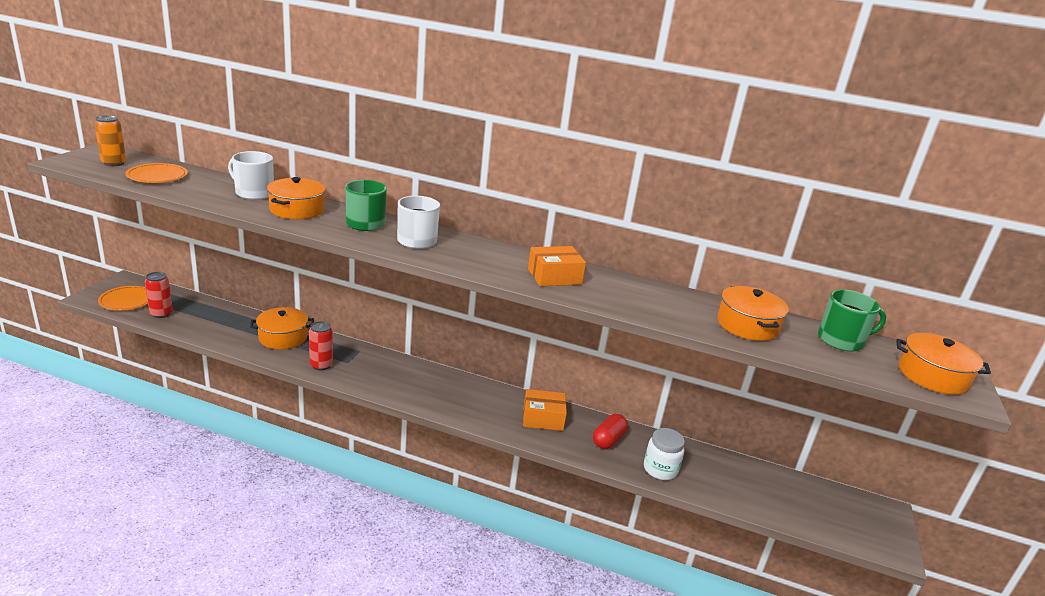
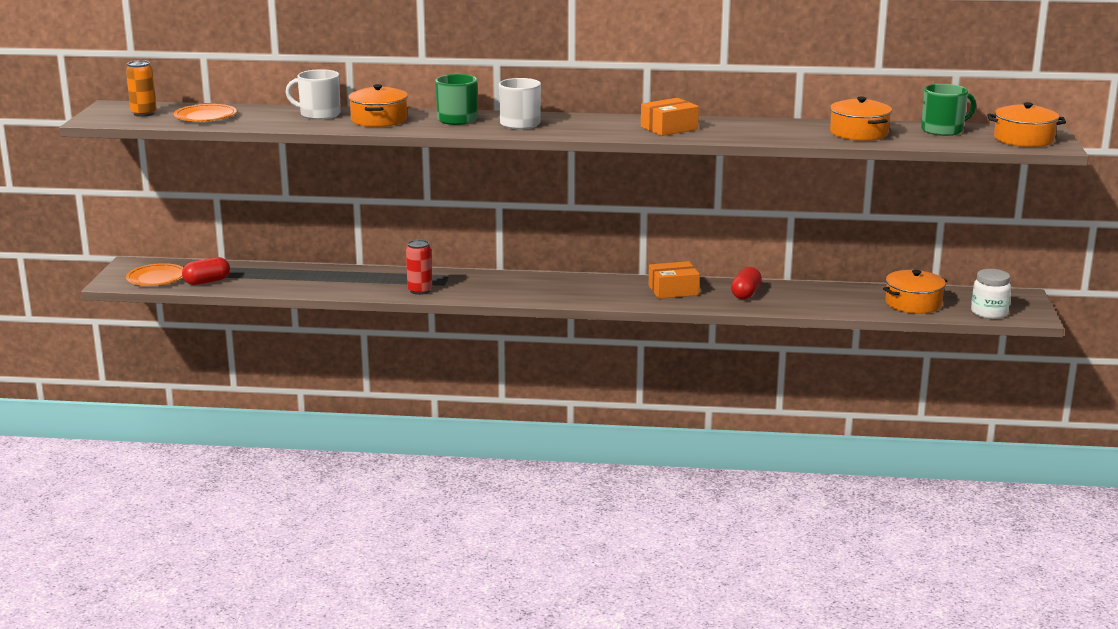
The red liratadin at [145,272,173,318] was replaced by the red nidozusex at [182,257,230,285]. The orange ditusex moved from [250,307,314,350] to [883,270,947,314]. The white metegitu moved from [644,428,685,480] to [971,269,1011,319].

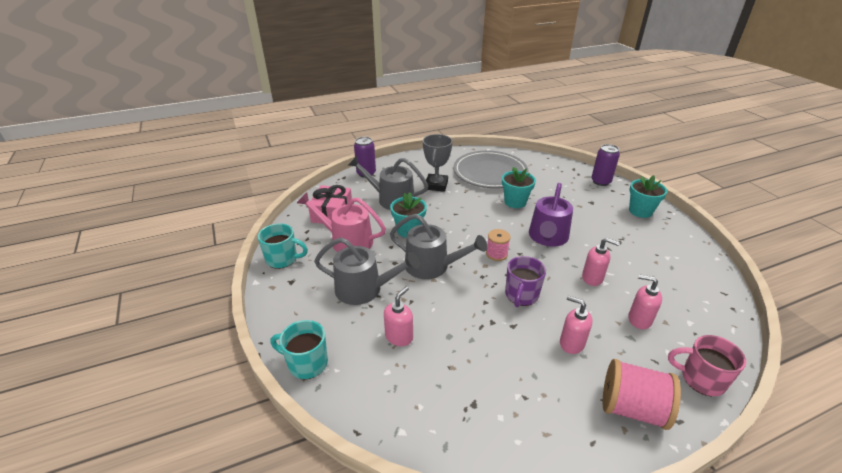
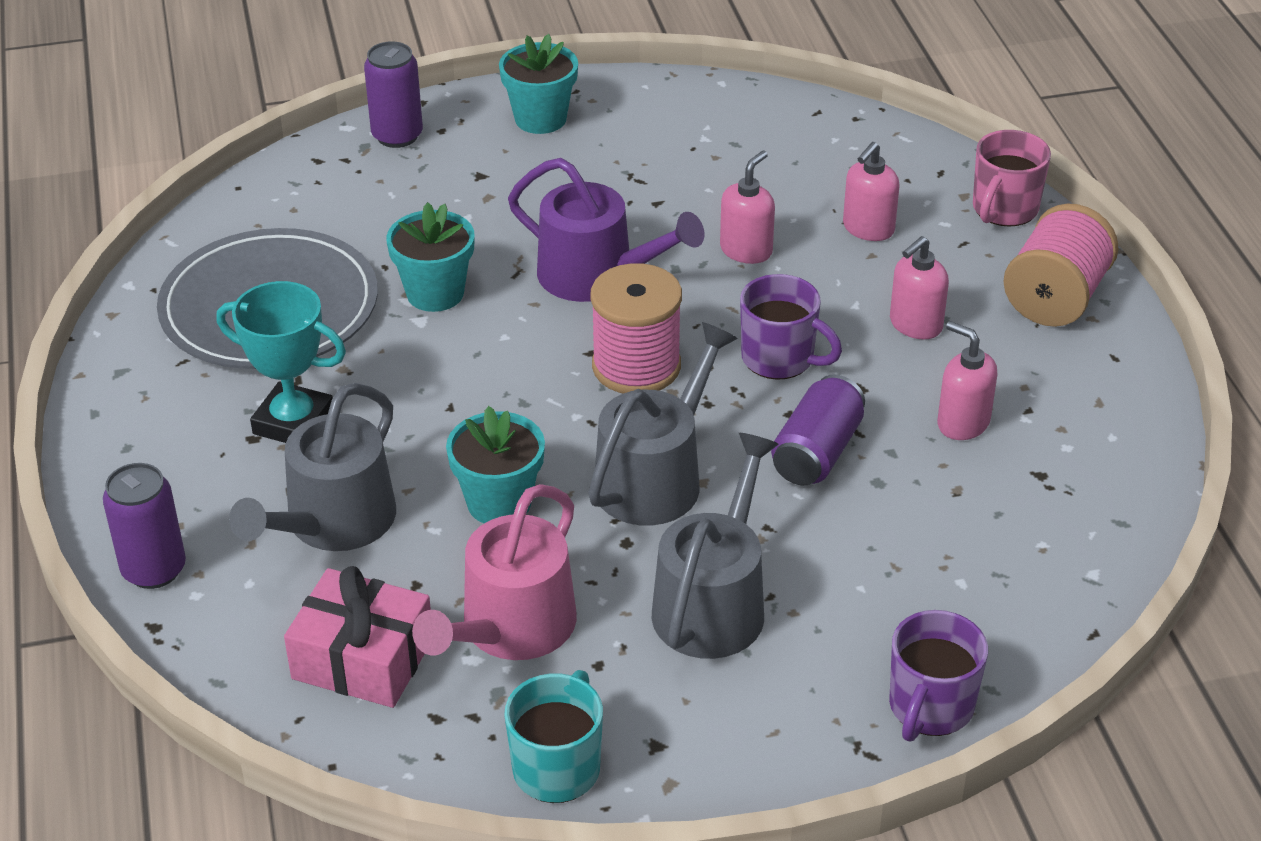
The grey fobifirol at [423,134,453,192] became the turquoise fobifirol at [216,281,346,443]. The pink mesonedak at [486,229,511,261] changed to 1.72 times the size. The purple liratadin at [771,374,865,485] appeared. The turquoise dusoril at [270,320,328,379] became the purple dusoril at [889,610,988,742]. The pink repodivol moved from [384,286,413,346] to [937,321,998,440].

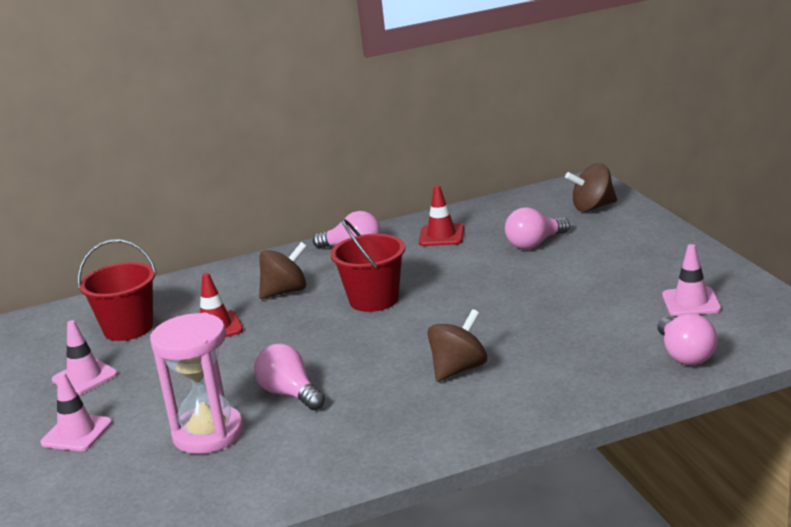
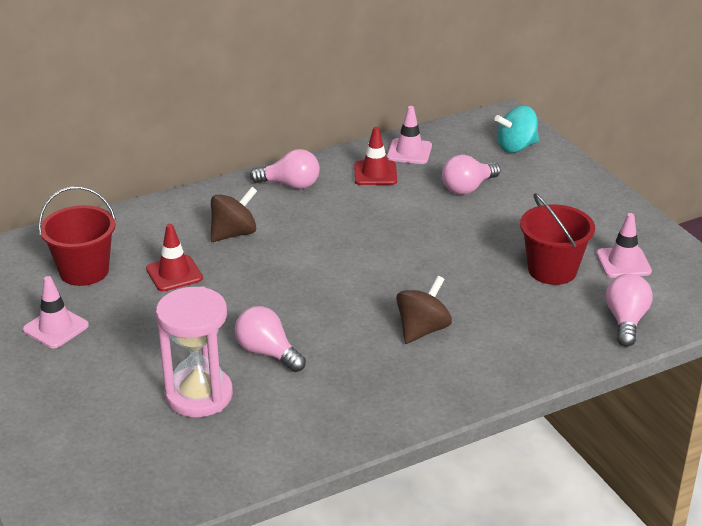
The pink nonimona moved from [40,372,112,451] to [387,106,432,164]. The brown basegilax at [565,163,617,212] became the turquoise basegilax at [494,106,539,153]. The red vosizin moved from [330,218,405,312] to [520,193,595,285]. The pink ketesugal at [657,314,717,365] turned 150 degrees counterclockwise.

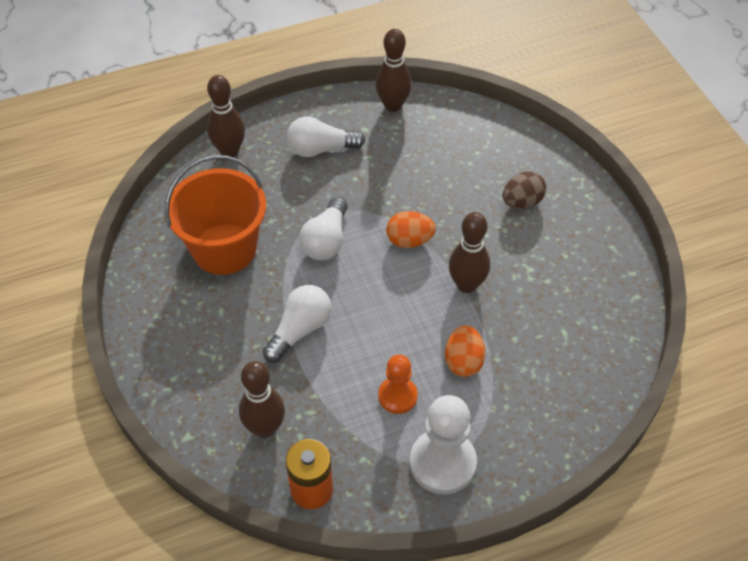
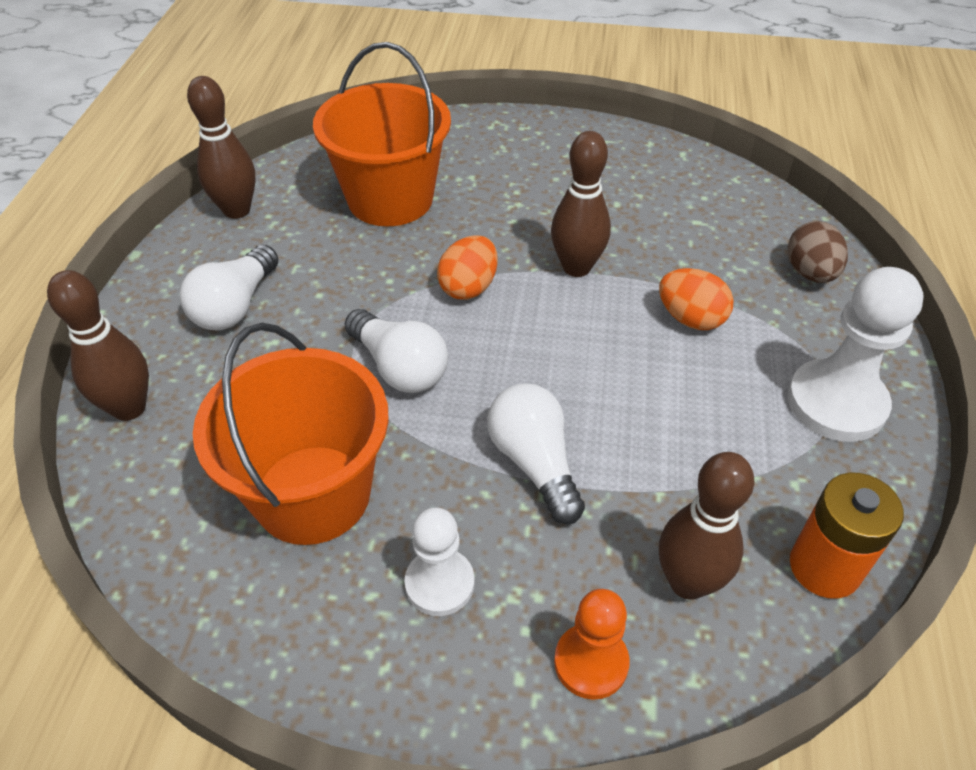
The orange vosizin at [313,42,451,226] appeared. The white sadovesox at [404,507,475,616] appeared. The orange sadovesox moved from [378,354,418,414] to [554,589,630,700]. The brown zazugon moved from [503,171,546,209] to [788,221,848,283].

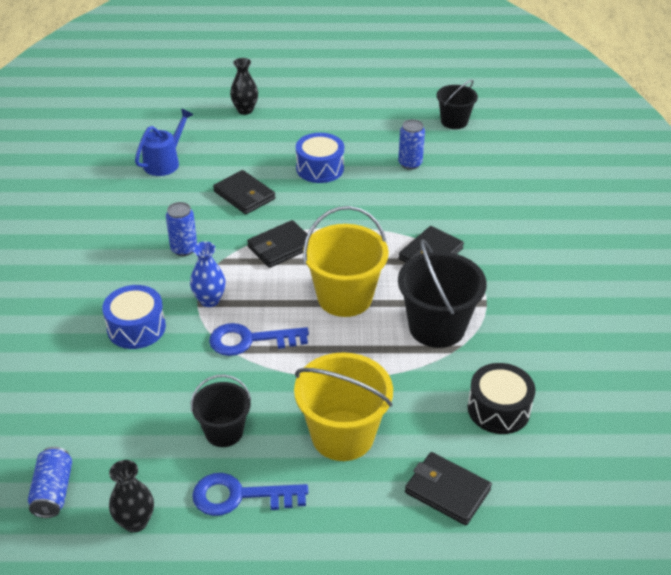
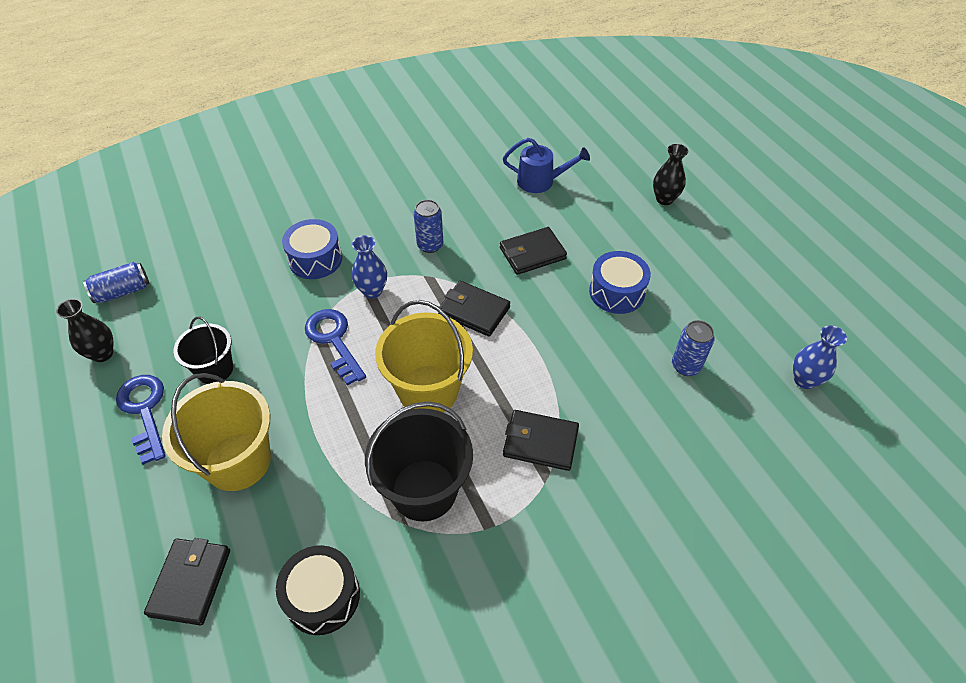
The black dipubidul at [213,170,275,214] turned 45 degrees clockwise. The black vosizin at [437,80,478,129] was replaced by the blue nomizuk at [793,325,847,389].

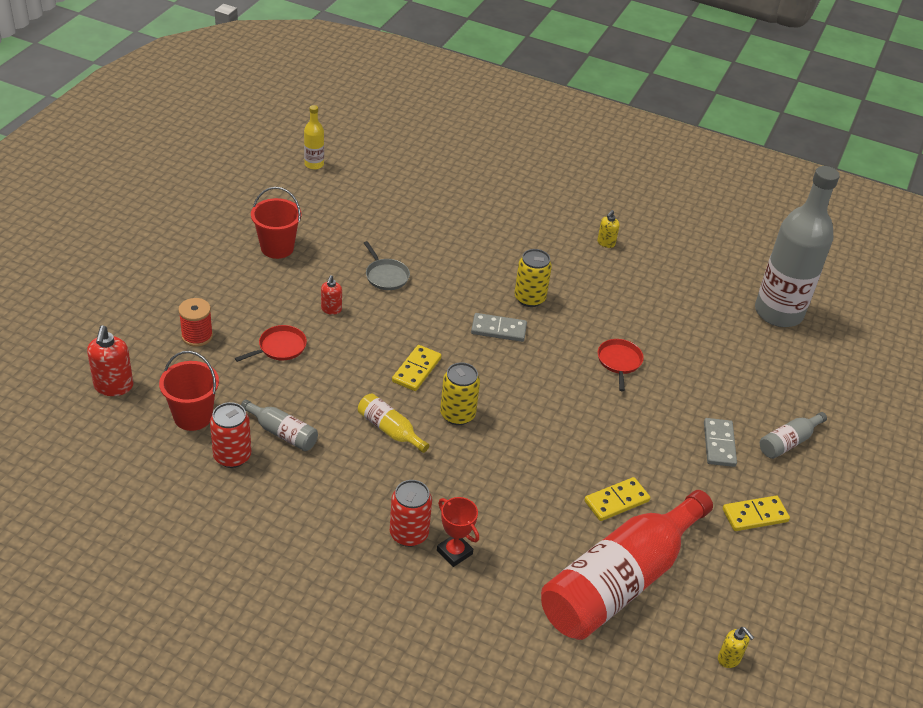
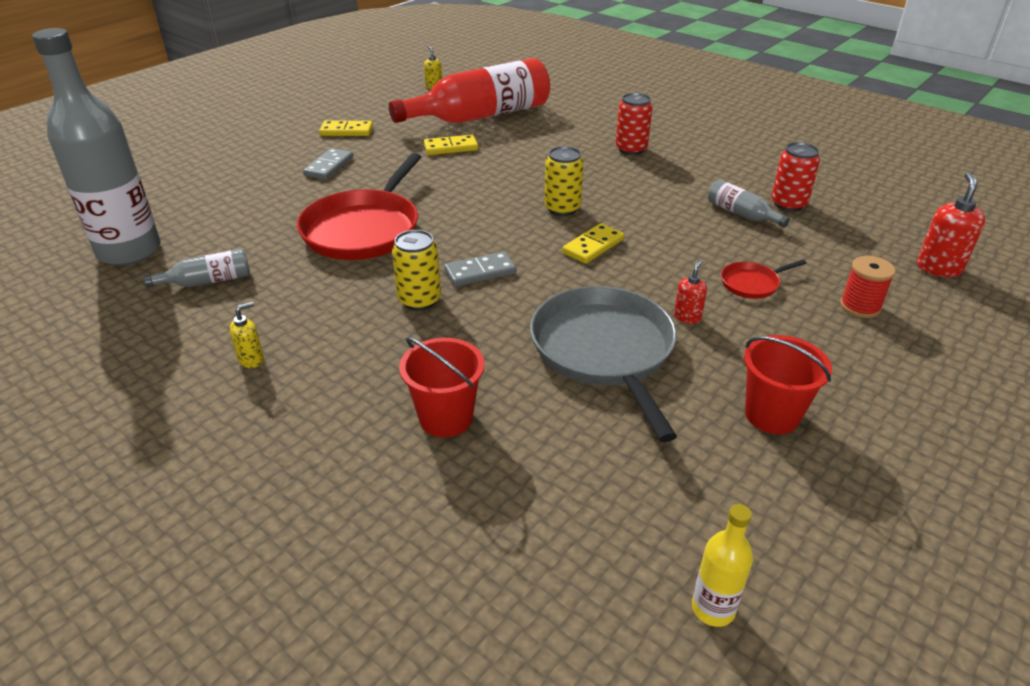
The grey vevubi moved from [760,412,827,459] to [144,249,250,288]. The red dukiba at [597,339,644,391] changed to 2.26 times the size. The red vosizin moved from [159,351,219,431] to [399,337,485,437]. The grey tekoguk at [471,313,527,342] turned 45 degrees counterclockwise. The grey dukiba at [364,241,410,290] changed to 2.26 times the size. The yellow vevubi at [358,393,429,453] disappeared. The red fobifirol at [437,497,479,567] disappeared.

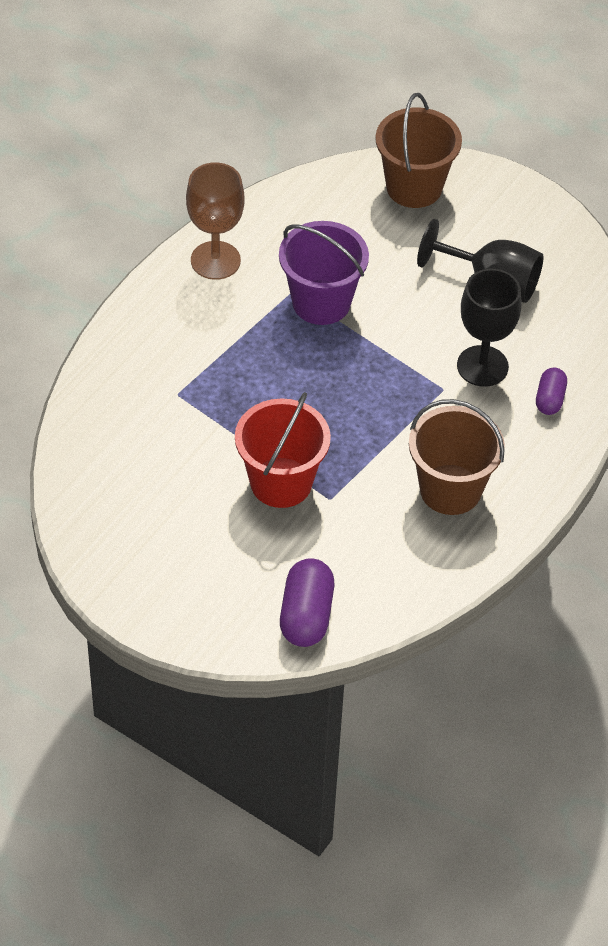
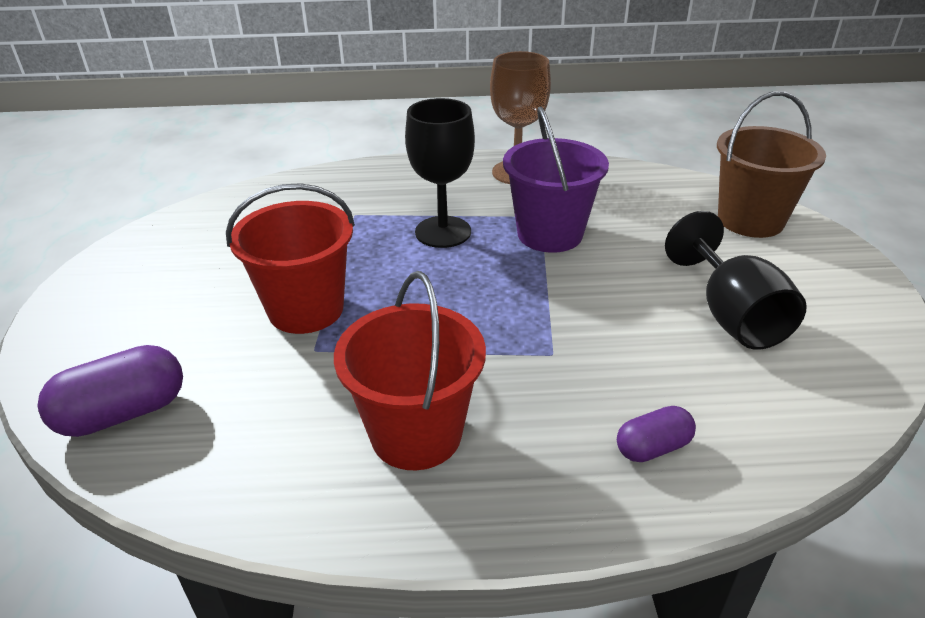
The brown vosizin at [409,399,505,515] became the red vosizin at [334,271,486,470]. The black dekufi moved from [457,269,522,387] to [405,98,475,248].

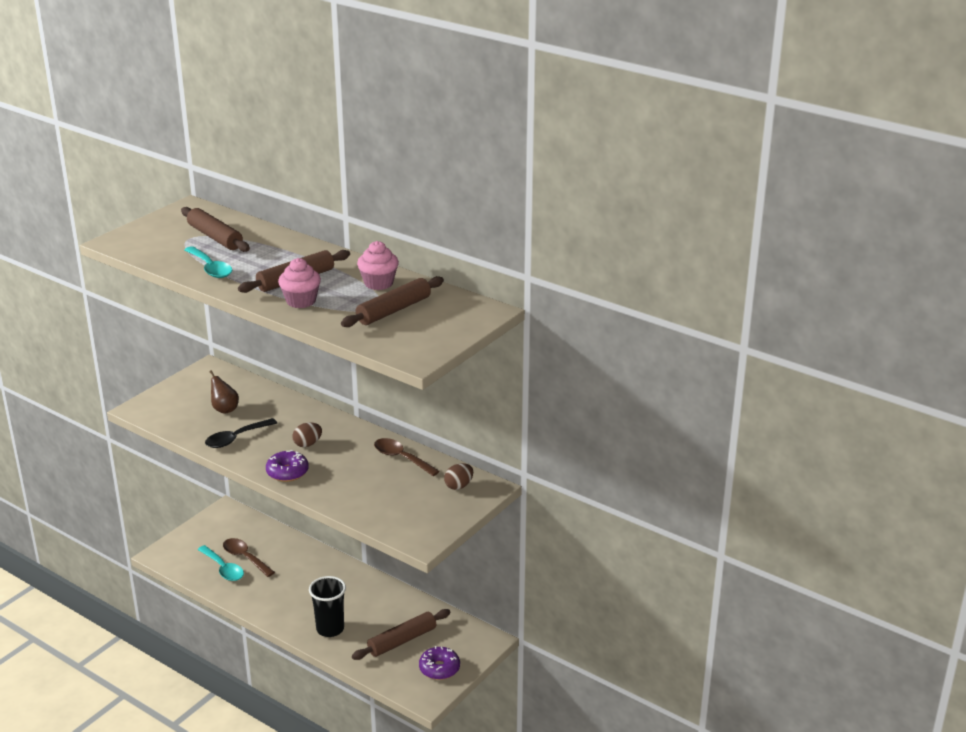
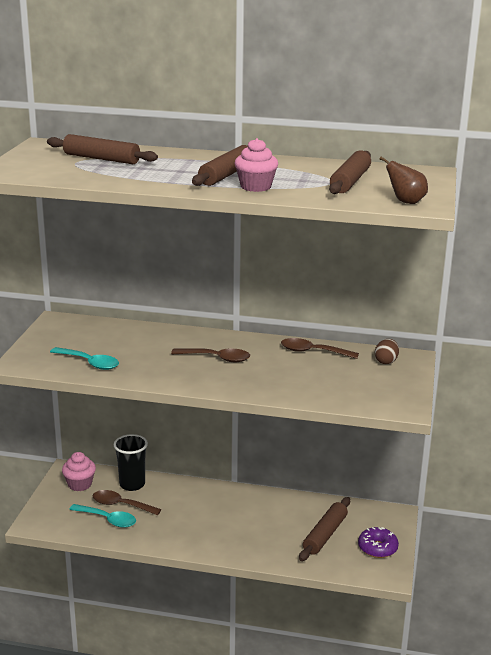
The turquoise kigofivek moved from [185,246,232,278] to [50,347,119,370]. The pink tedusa moved from [357,241,399,290] to [62,452,96,491]. The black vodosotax moved from [309,576,346,637] to [114,434,148,491]. The brown zazugon at [292,422,322,447] was replaced by the brown kigofivek at [171,348,250,362]. The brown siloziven moved from [209,370,239,414] to [380,157,428,204]. The black kigofivek at [205,418,277,448] disappeared. The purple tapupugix at [266,450,309,482] disappeared.

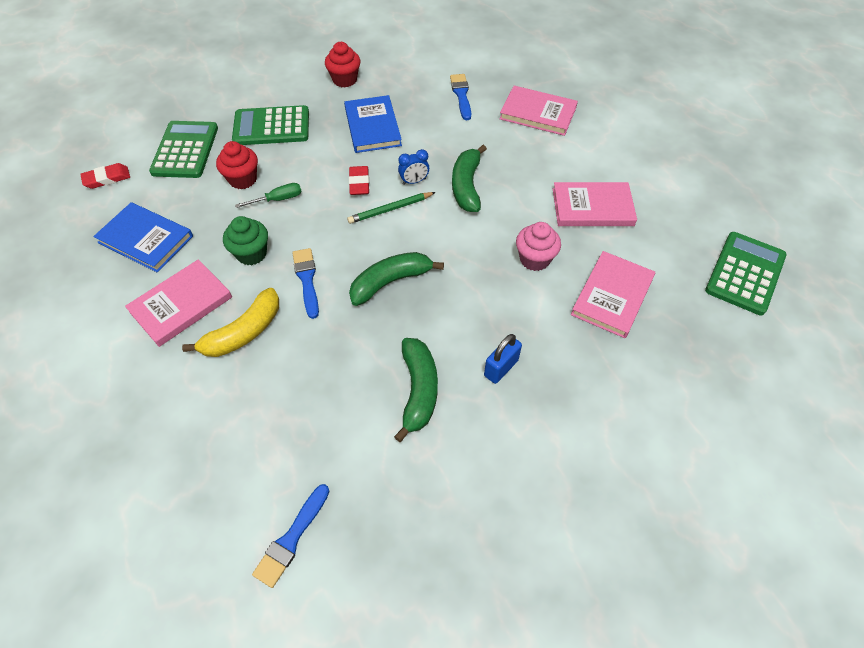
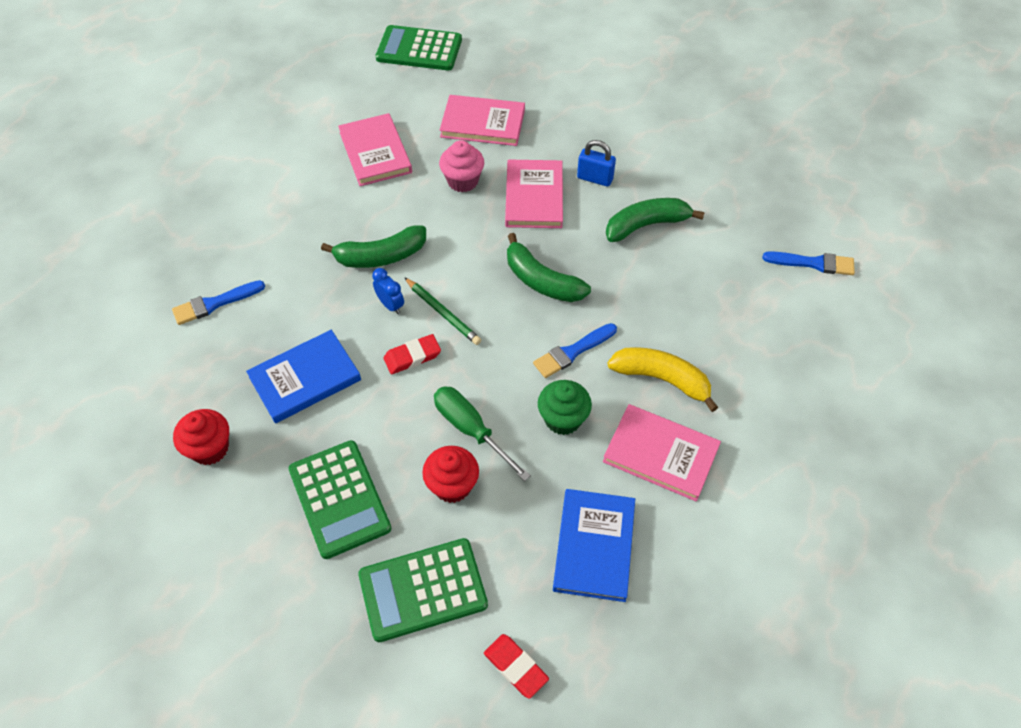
The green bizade at [235,183,302,208] changed to 1.52 times the size. The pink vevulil moved from [499,86,578,136] to [505,160,563,228].

